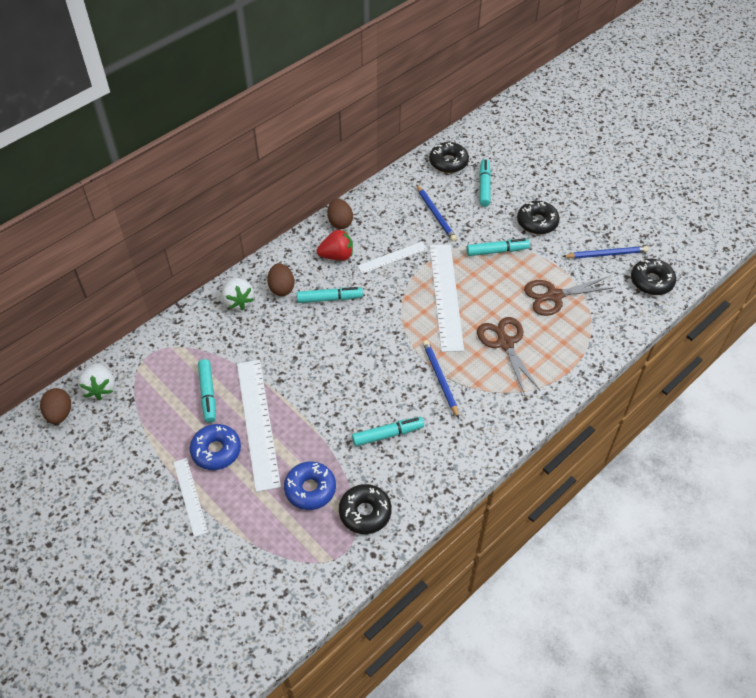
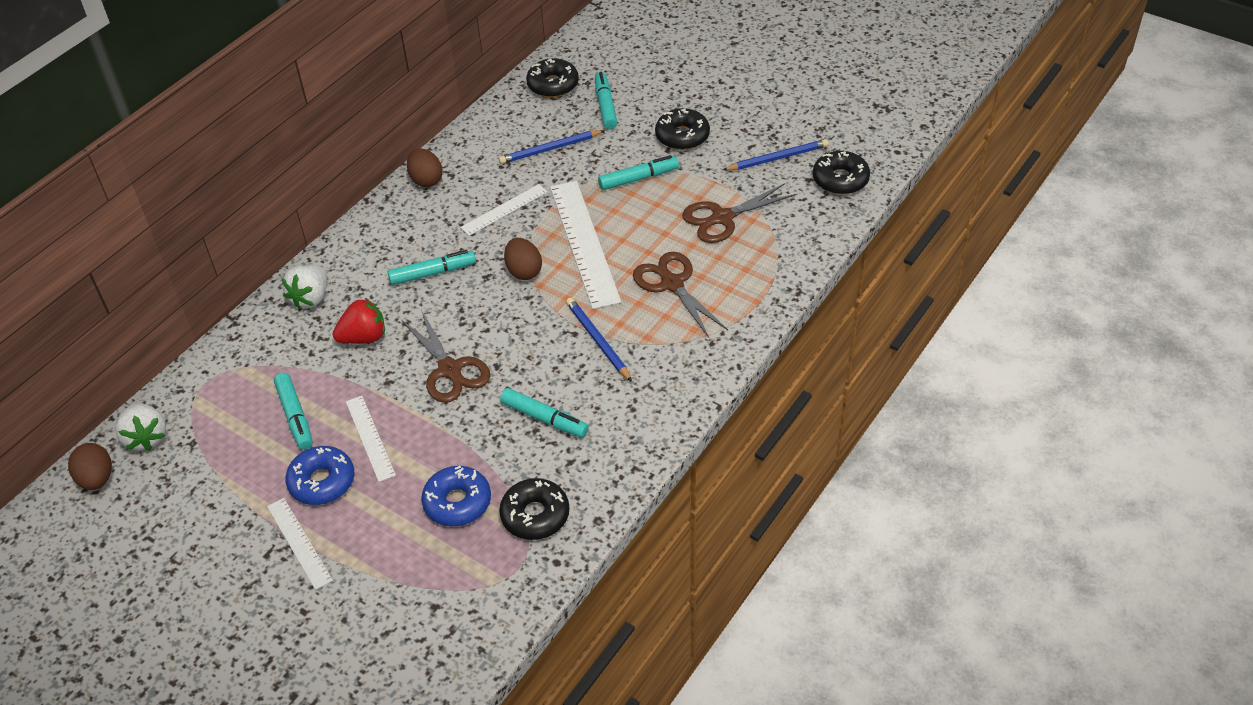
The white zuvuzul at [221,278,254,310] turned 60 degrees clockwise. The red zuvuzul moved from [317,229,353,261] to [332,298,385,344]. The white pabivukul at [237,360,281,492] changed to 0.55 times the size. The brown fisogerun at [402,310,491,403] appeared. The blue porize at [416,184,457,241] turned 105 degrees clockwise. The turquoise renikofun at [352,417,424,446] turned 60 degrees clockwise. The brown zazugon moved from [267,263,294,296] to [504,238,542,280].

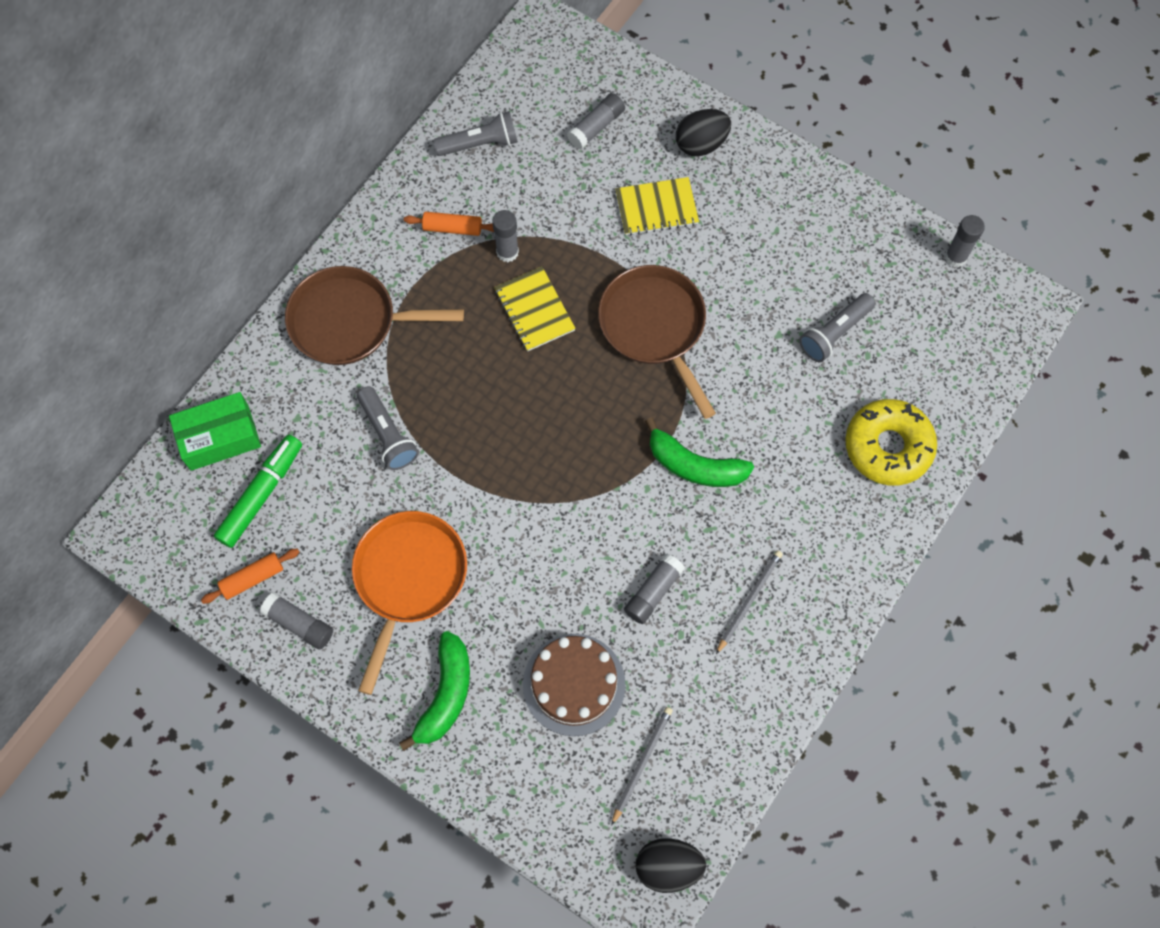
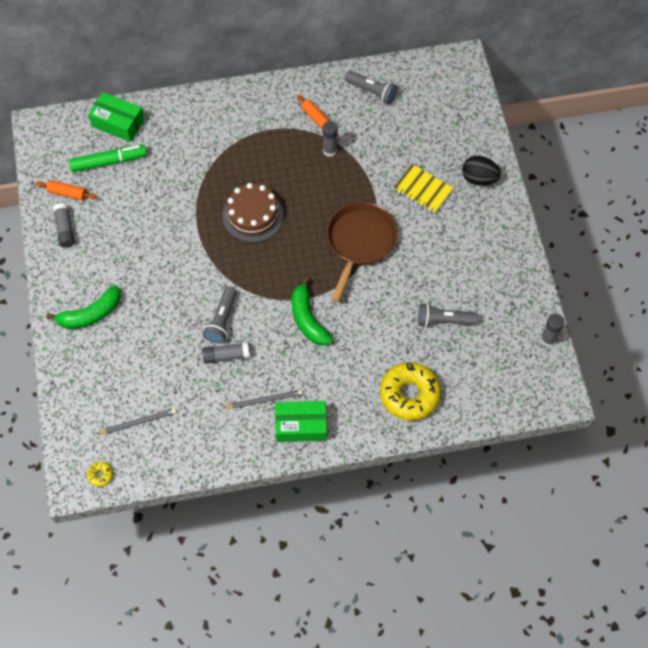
The black zazugon at [636,838,706,893] was replaced by the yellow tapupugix at [87,462,113,487]. The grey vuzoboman moved from [357,386,419,470] to [203,286,237,343]. The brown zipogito moved from [523,634,626,736] to [223,183,283,243]. The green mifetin at [275,401,327,442] appeared. The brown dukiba at [285,266,464,365] disappeared. The orange dukiba at [352,511,467,695] disappeared. The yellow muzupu at [494,266,576,351] disappeared. The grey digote at [567,93,625,149] disappeared.

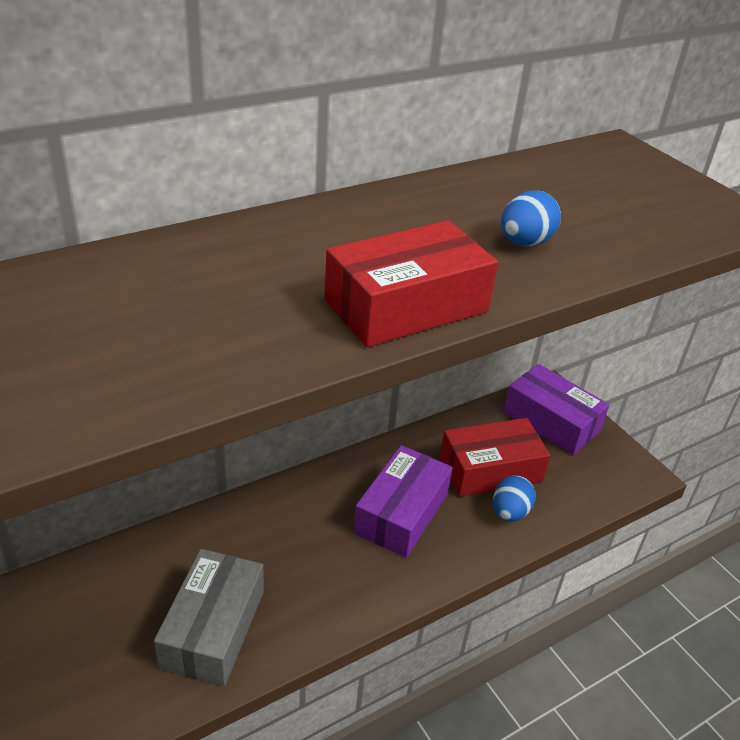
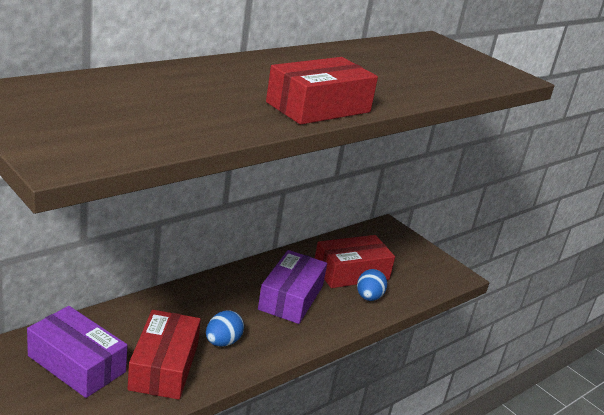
The purple mifetin moved from [504,364,609,455] to [27,306,128,398]. The grey mifetin at [154,549,264,686] became the red mifetin at [127,310,201,400]. The blue zazugon moved from [501,190,561,246] to [206,310,244,347].

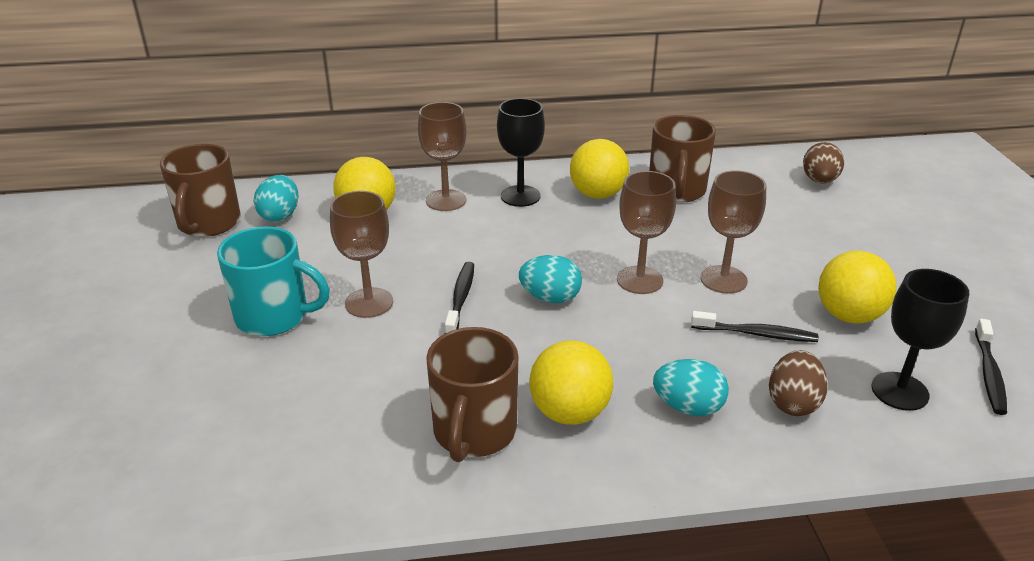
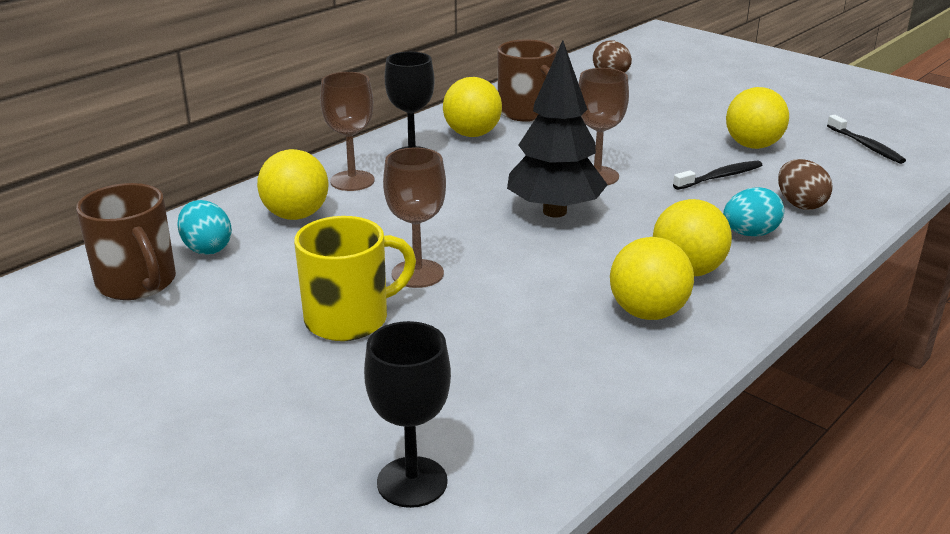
The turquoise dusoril at [217,226,330,336] became the yellow dusoril at [294,216,416,341]. The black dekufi moved from [871,269,969,411] to [364,321,451,508]. The turquoise zazugon at [519,255,582,303] was replaced by the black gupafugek at [507,40,608,217]. The brown dusoril at [426,327,518,462] was replaced by the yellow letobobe at [610,237,694,320]. The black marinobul at [445,262,474,333] disappeared. The brown dekufi at [701,170,766,294] disappeared.

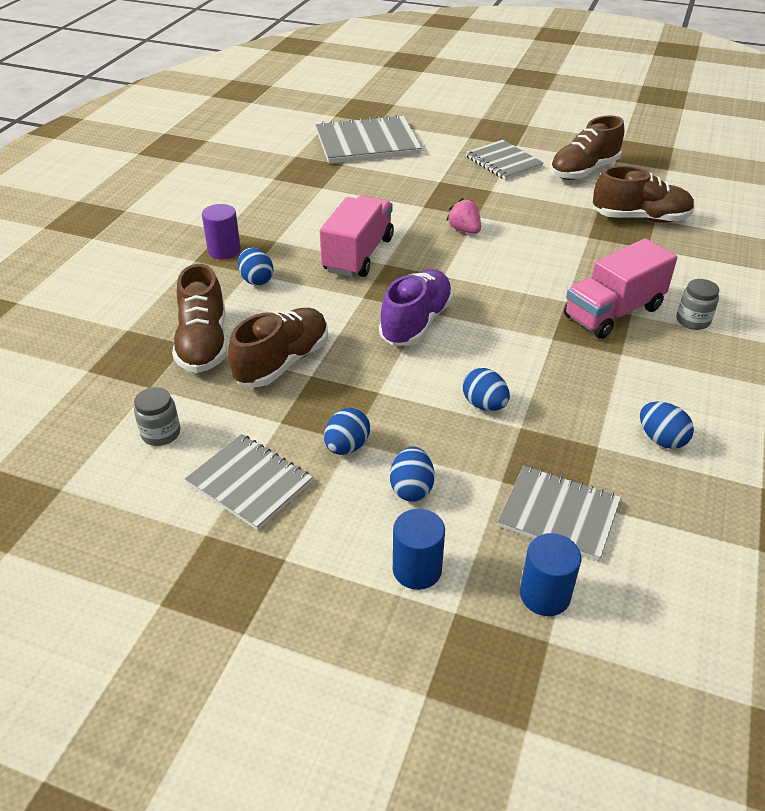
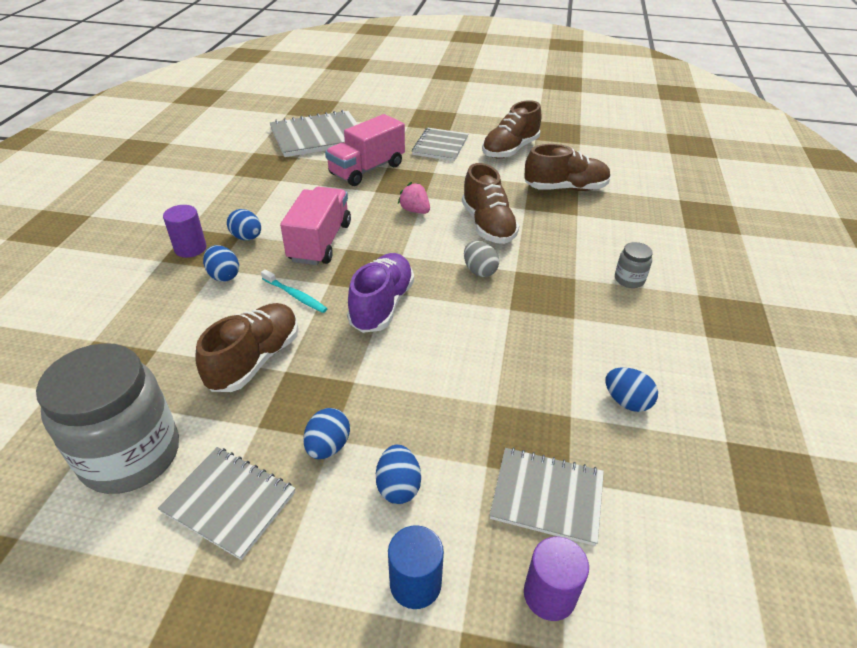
The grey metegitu at [134,387,180,446] changed to 2.35 times the size. The blue zazugon moved from [463,368,510,411] to [227,209,261,240]. The turquoise marinobul at [261,269,327,313] appeared. The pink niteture moved from [564,238,677,339] to [325,114,405,186]. The grey muzupu at [465,140,544,180] turned 60 degrees clockwise. The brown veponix moved from [172,264,228,373] to [462,163,519,244]. The grey zazugon at [464,241,499,277] appeared. The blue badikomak at [520,533,581,616] became the purple badikomak at [524,537,589,621].

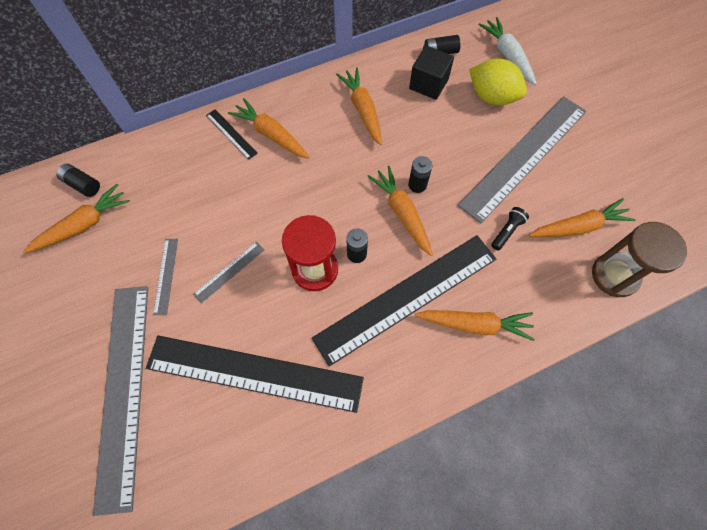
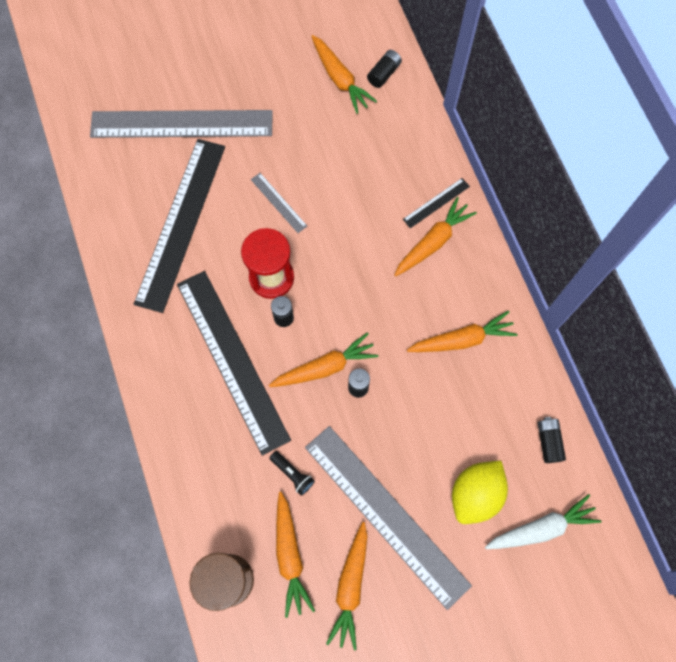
The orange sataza moved from [415,310,535,341] to [326,522,367,650]. The grey pabivukul at [153,239,178,315] disappeared. The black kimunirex at [409,46,454,100] disappeared.

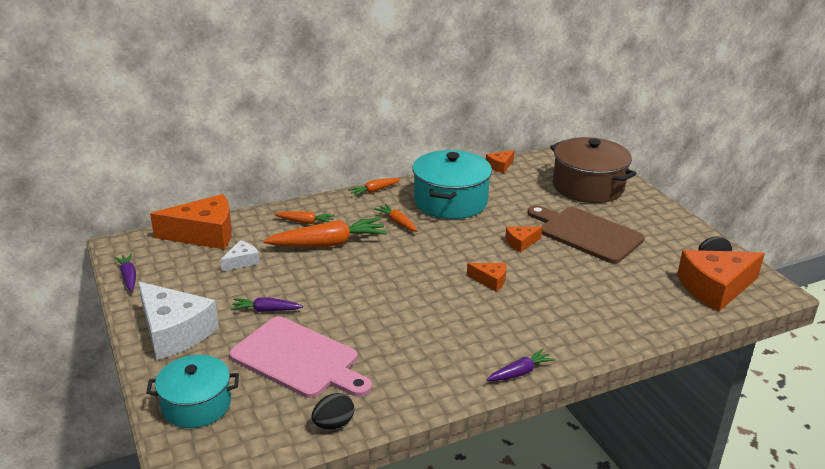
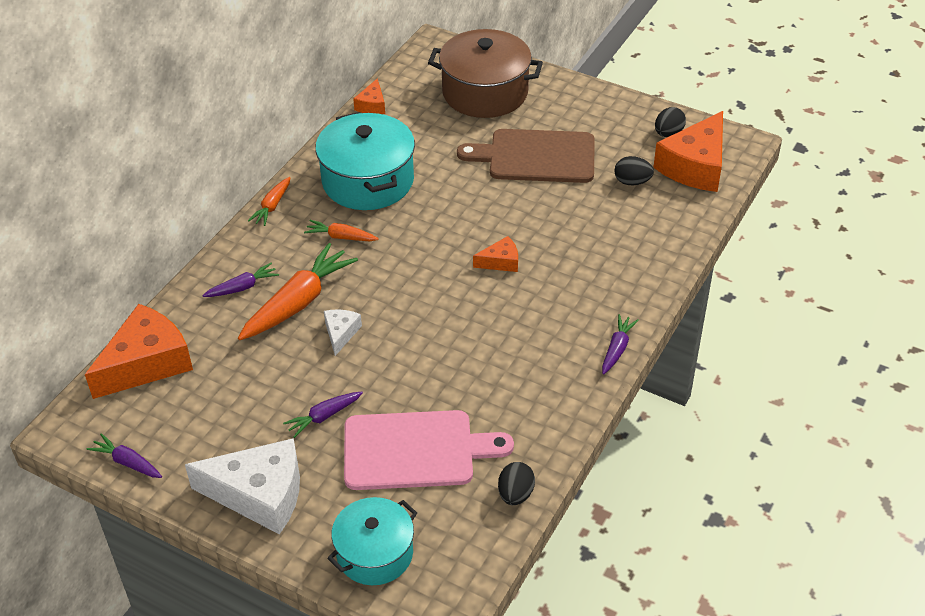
The orange sataza at [274,211,335,224] became the purple sataza at [202,263,279,297]. The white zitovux moved from [220,240,260,272] to [324,310,362,356]. The black zazugon at [615,156,654,185] appeared. The orange zitovux at [505,226,542,253] disappeared.

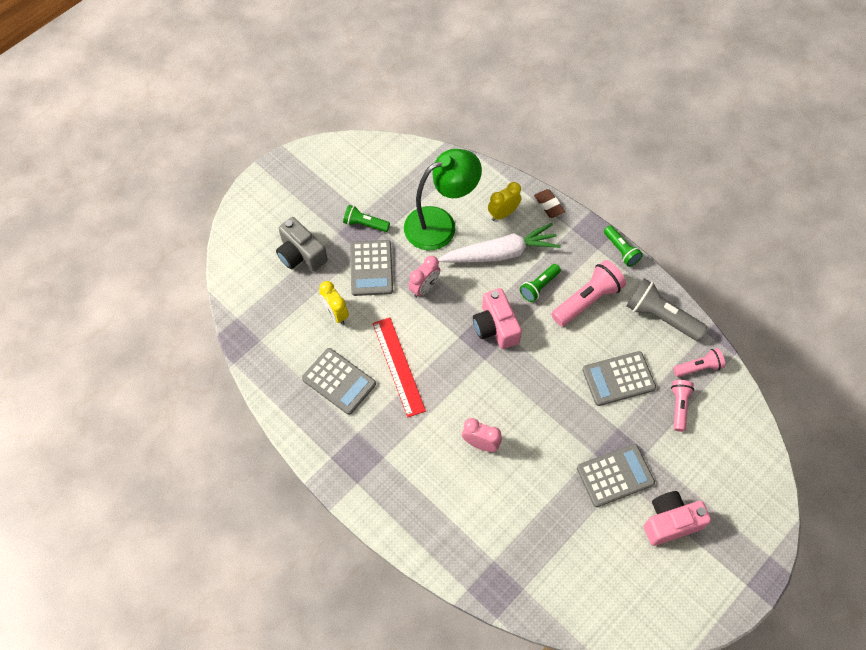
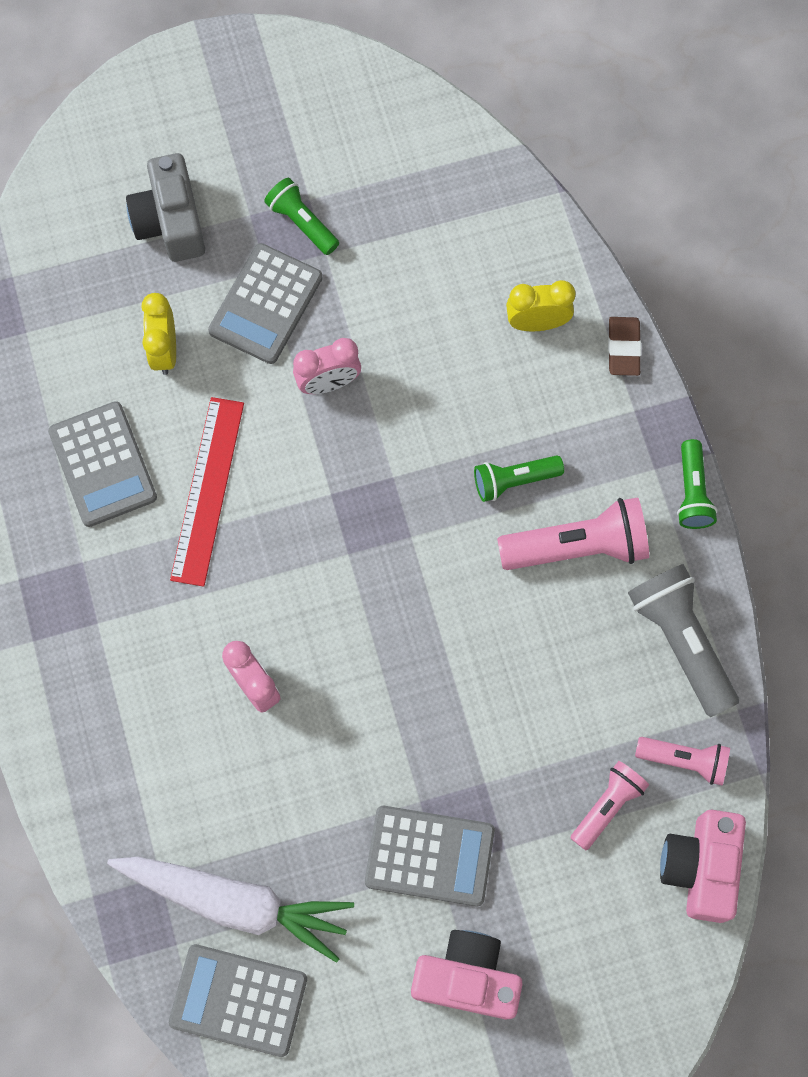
The white sataza moved from [438,223,561,263] to [107,857,354,963]. The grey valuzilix moved from [582,351,656,406] to [169,944,307,1057]. The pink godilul moved from [473,288,522,349] to [660,810,746,923]. The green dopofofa at [404,149,482,250] disappeared.

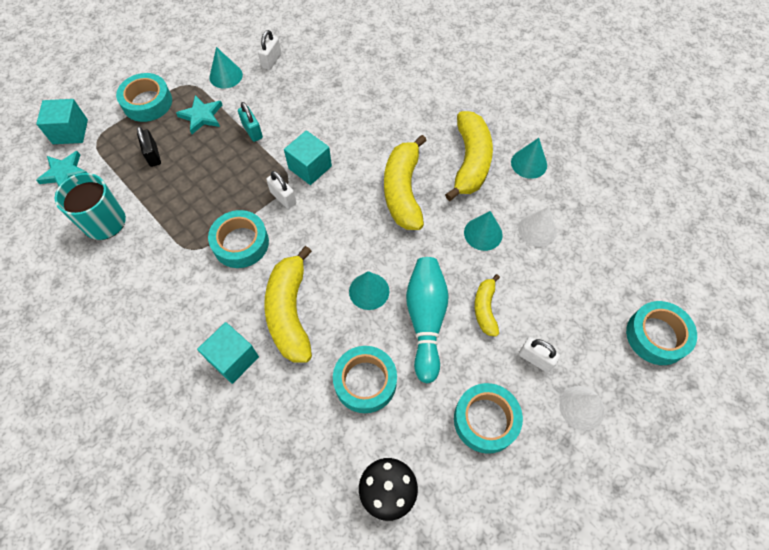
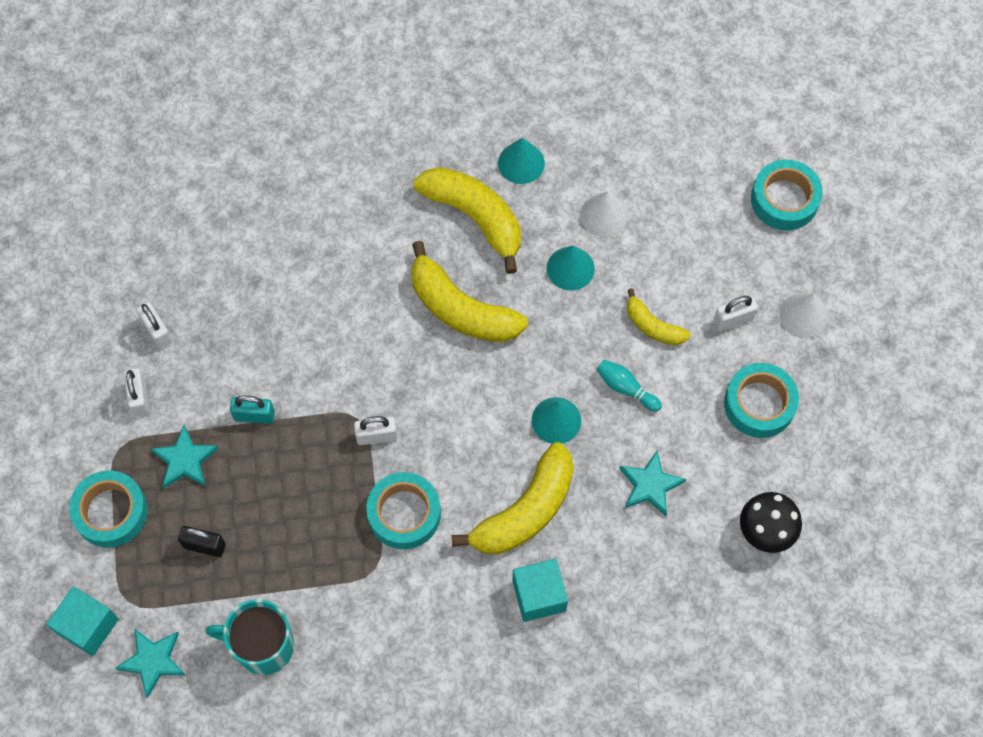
The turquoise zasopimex at [209,47,243,89] was replaced by the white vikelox at [124,368,149,416]. The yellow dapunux at [264,246,312,363] turned 75 degrees counterclockwise. The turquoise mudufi at [406,257,449,383] changed to 0.51 times the size. The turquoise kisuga at [333,346,397,413] was replaced by the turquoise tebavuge at [619,450,686,516]. The turquoise kimunirex at [284,130,332,185] disappeared.

